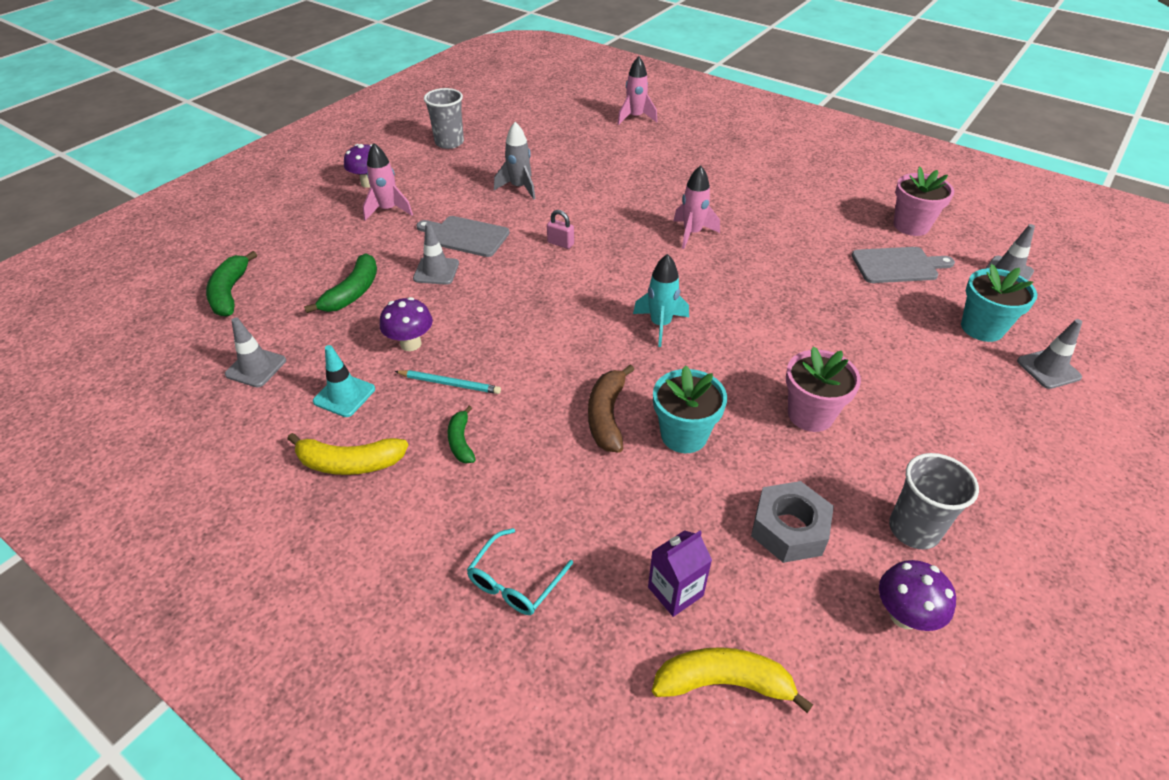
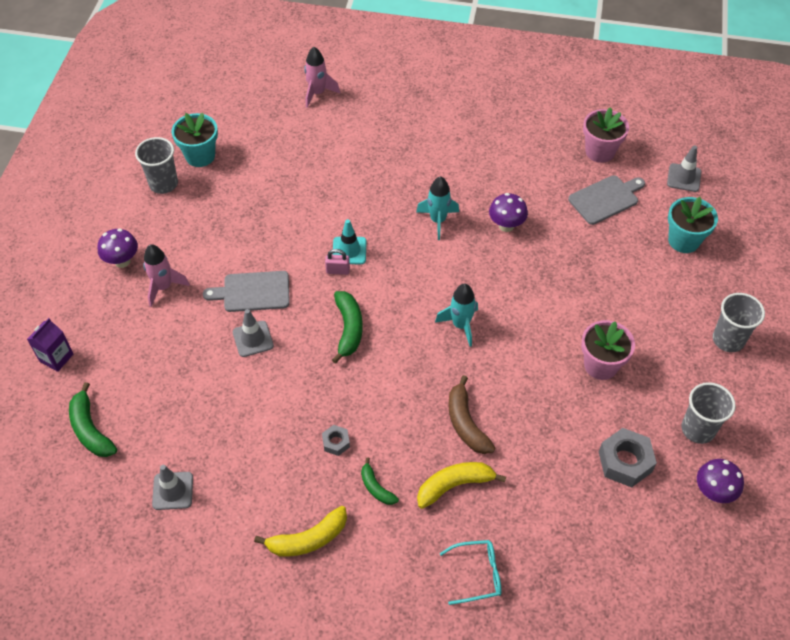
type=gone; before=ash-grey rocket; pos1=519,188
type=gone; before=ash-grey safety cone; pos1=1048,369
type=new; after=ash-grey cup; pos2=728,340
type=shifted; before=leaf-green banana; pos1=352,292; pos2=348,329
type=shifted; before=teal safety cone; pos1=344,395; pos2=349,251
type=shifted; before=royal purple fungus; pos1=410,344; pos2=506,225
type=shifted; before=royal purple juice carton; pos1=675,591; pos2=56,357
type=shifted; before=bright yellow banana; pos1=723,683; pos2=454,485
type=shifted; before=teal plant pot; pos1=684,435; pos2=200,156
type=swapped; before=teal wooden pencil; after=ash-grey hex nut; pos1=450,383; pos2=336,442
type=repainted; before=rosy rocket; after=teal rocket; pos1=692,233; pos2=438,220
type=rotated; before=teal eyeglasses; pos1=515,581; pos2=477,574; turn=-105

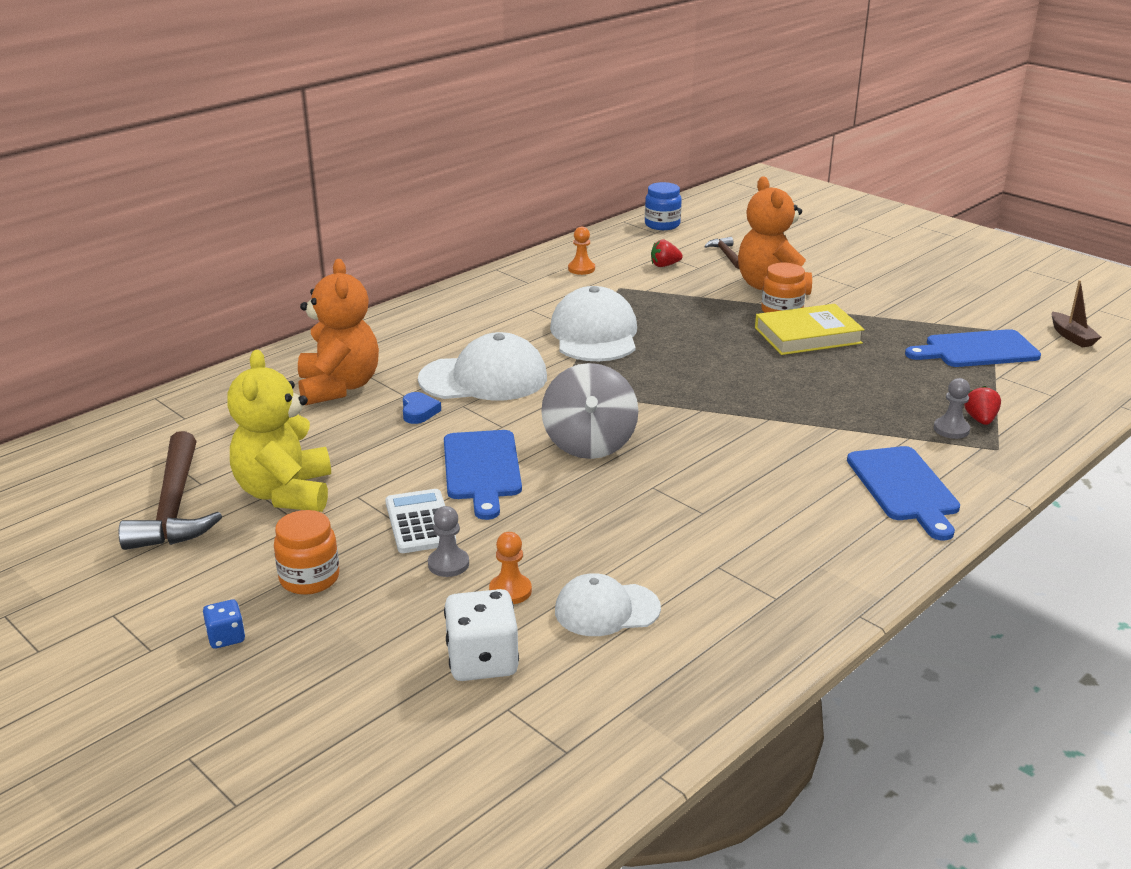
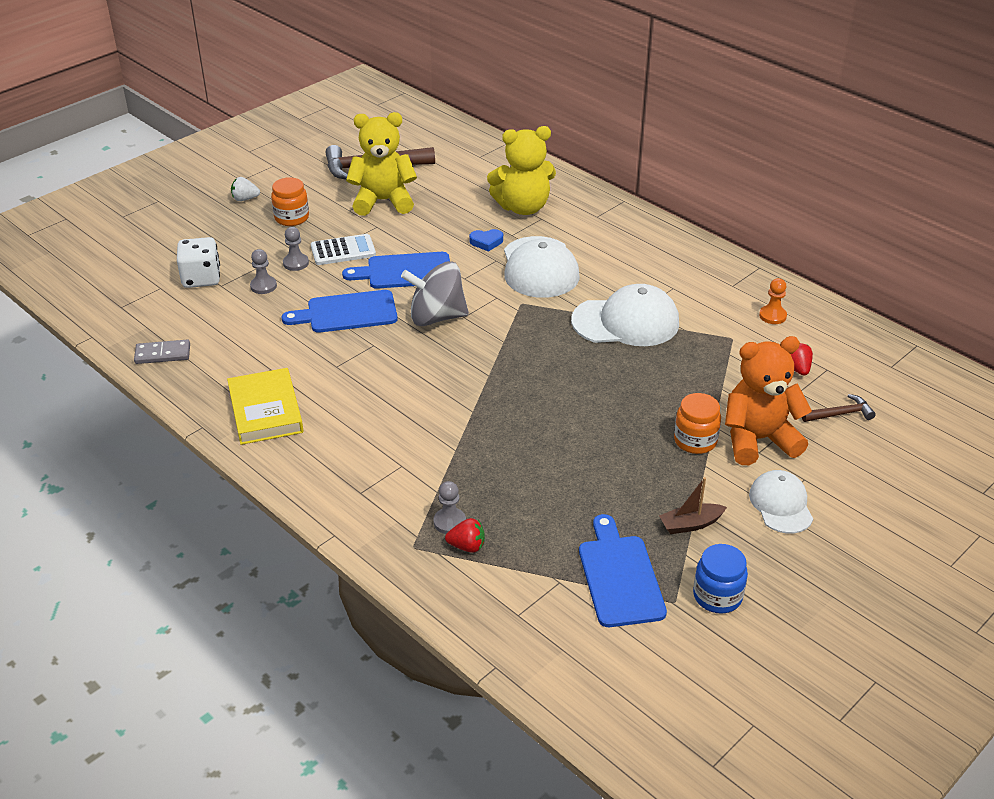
type=new; after=ash-grey domino piece; pos2=162,354
type=shifted; before=white cap; pos1=606,609; pos2=781,504
type=shifted; before=cobalt jam jar; pos1=662,225; pos2=717,596
type=shifted; before=bright yellow hardback; pos1=807,335; pos2=266,411
type=shifted; before=cobalt cutting board; pos1=904,488; pos2=347,313
type=shifted; before=russet sailboat; pos1=1071,336; pos2=691,524
type=swapped; before=cobalt dice; after=white strawberry; pos1=226,637; pos2=245,199
type=repainted; before=orange-coloured teddy; after=bright yellow teddy; pos1=339,387; pos2=523,207
type=repainted; before=orange-coloured game pawn; after=ash-grey game pawn; pos1=510,591; pos2=263,286

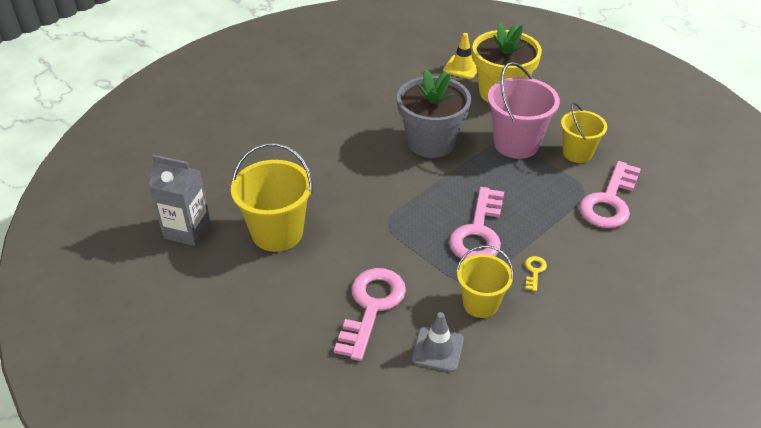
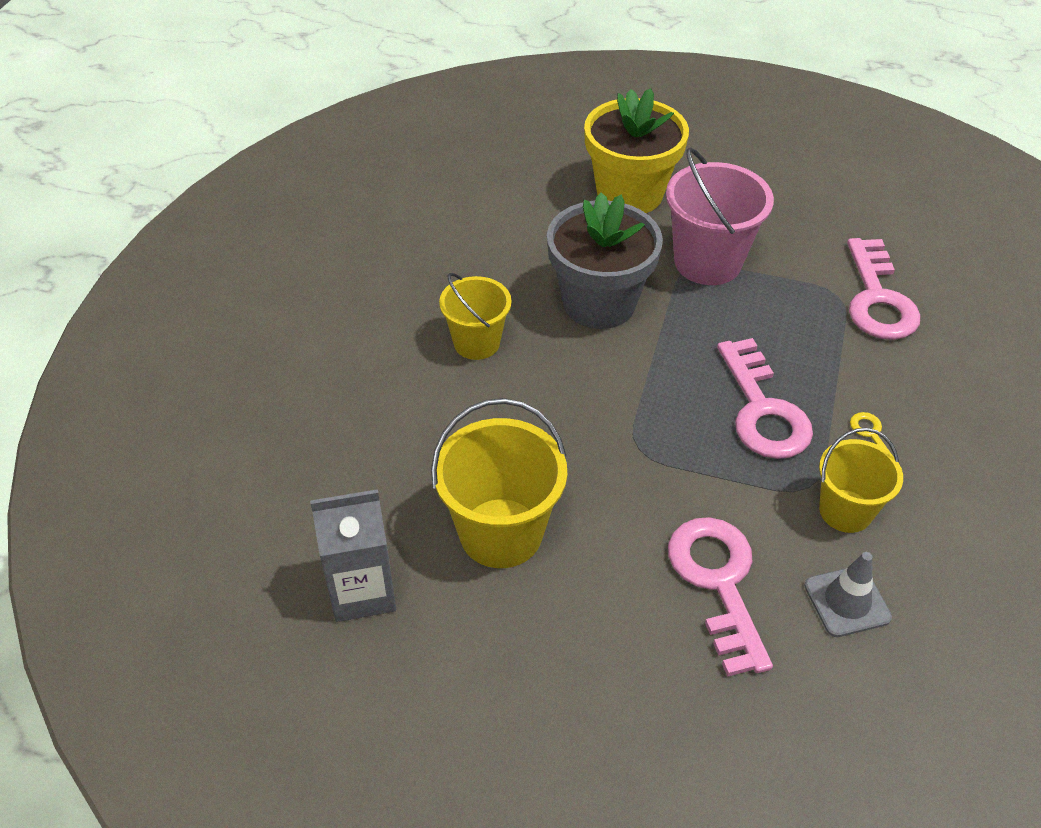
type=gone; before=bright yellow safety cone; pos1=462,67
type=shifted; before=bright yellow sand bucket; pos1=577,153; pos2=476,343

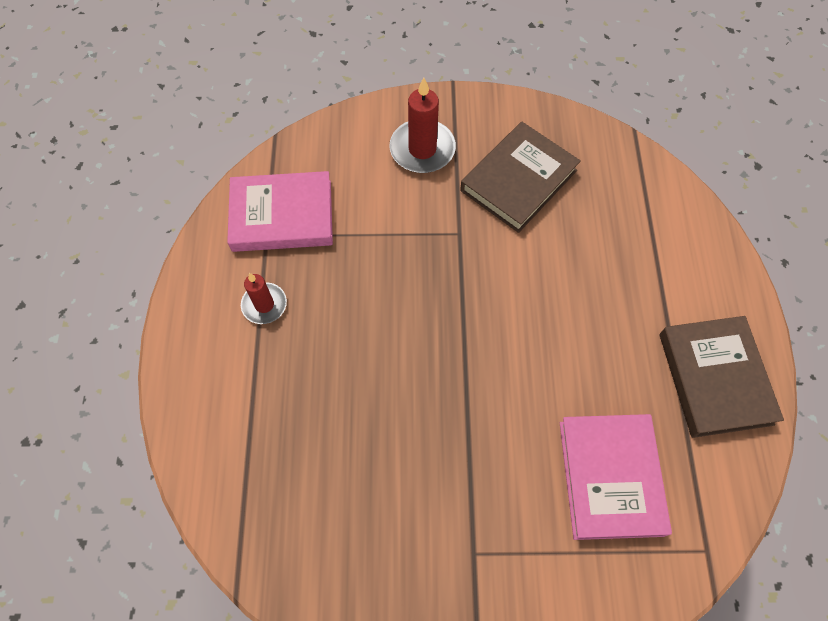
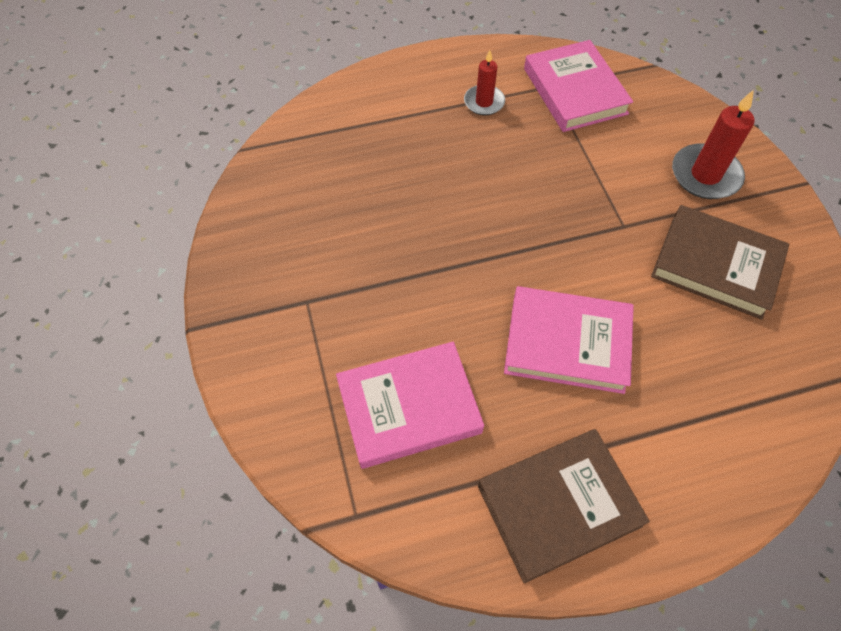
type=new; after=rosy hardback; pos2=567,343

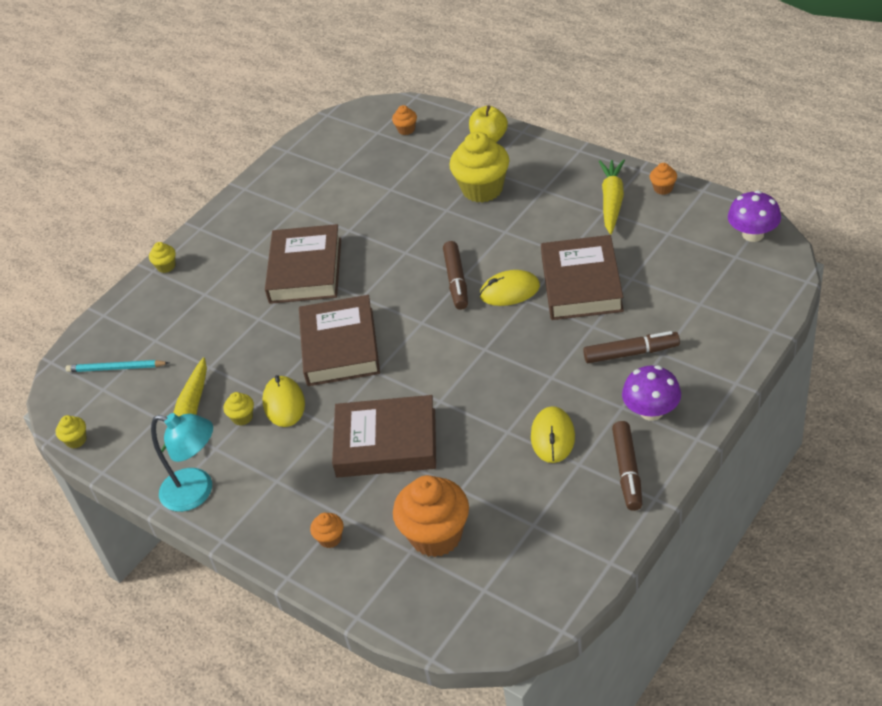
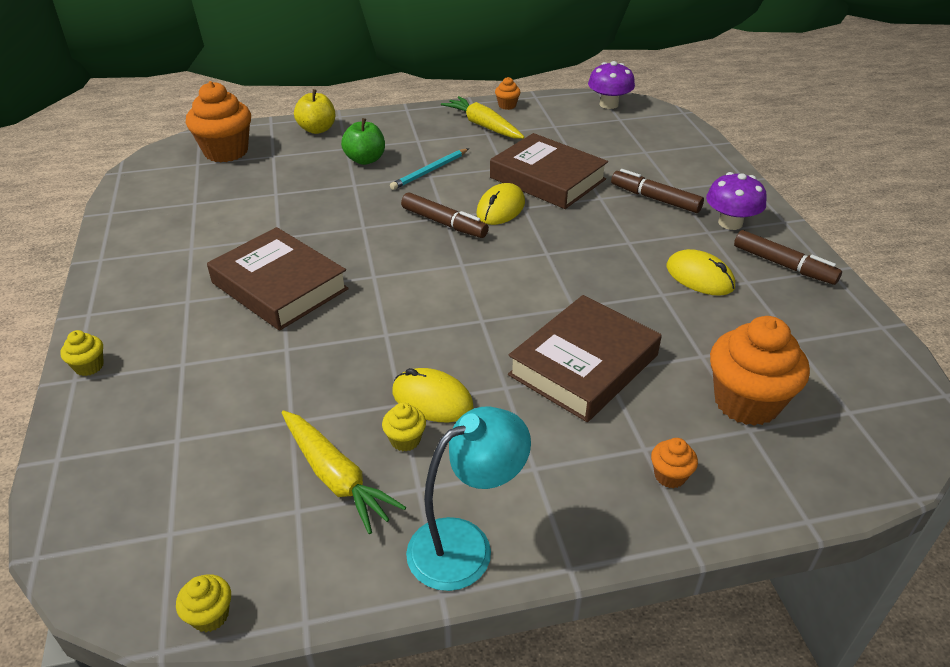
type=gone; before=russet hardback; pos1=340,347
type=shifted; before=teal wooden pencil; pos1=116,368; pos2=430,171
type=swapped; before=bright yellow fairy cake; after=leaf-green apple; pos1=482,189; pos2=365,160
type=rotated; before=russet marker pen; pos1=631,353; pos2=655,199; turn=-90
type=scaled; before=orange-coloured fairy cake; pos1=406,129; pos2=226,152; scale=2.23

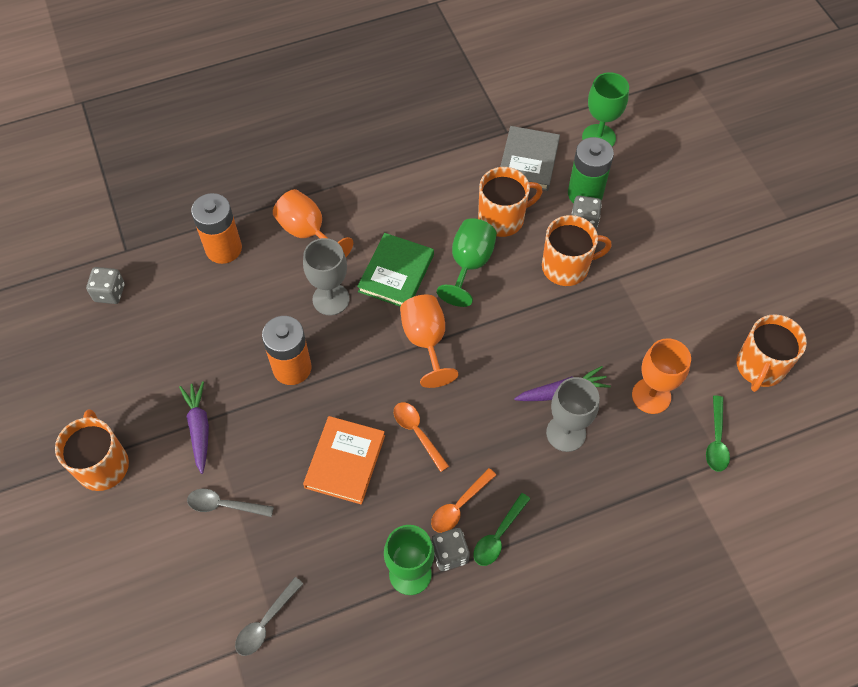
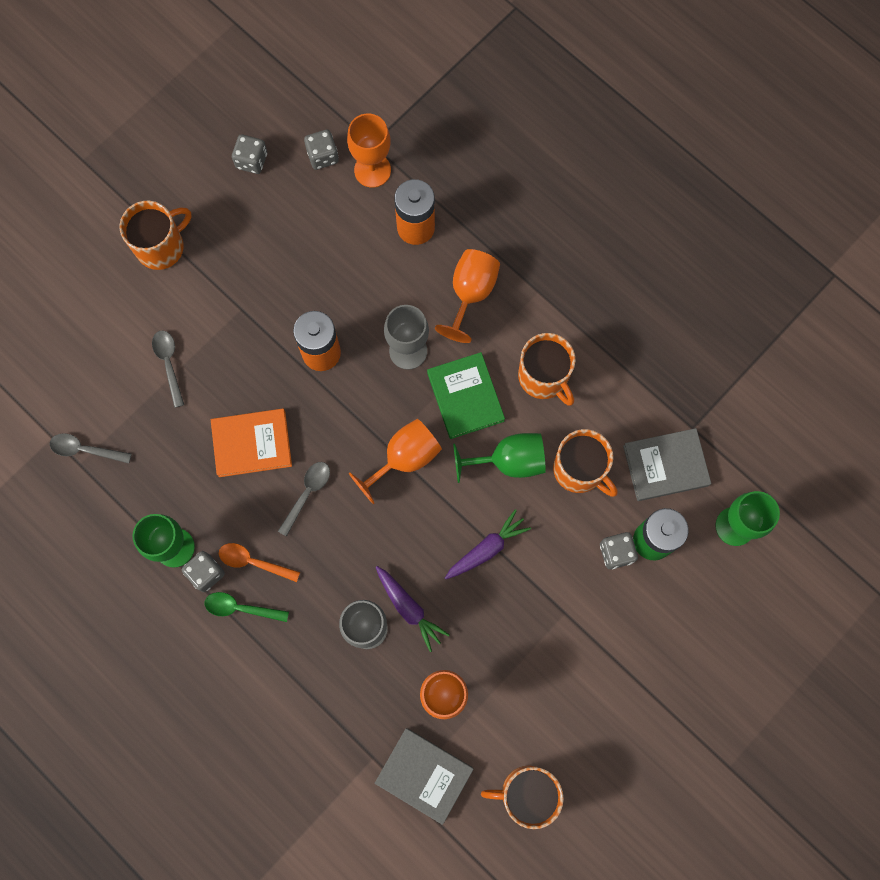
type=new; after=ash-grey dice; pos2=251,161
type=new; after=orange-coloured goblet; pos2=372,170
type=shifted; before=royal purple toy carrot; pos1=199,428; pos2=486,549
type=shifted; before=orange-coloured tea mug; pos1=566,267; pos2=544,377
type=swapped; before=leaf-green teaspoon; after=ash-grey hardback; pos1=716,440; pos2=424,775
type=repainted; before=orange-coloured teaspoon; after=ash-grey teaspoon; pos1=417,433; pos2=307,494
type=rotated; before=leaf-green hardback; pos1=396,273; pos2=465,397; turn=75

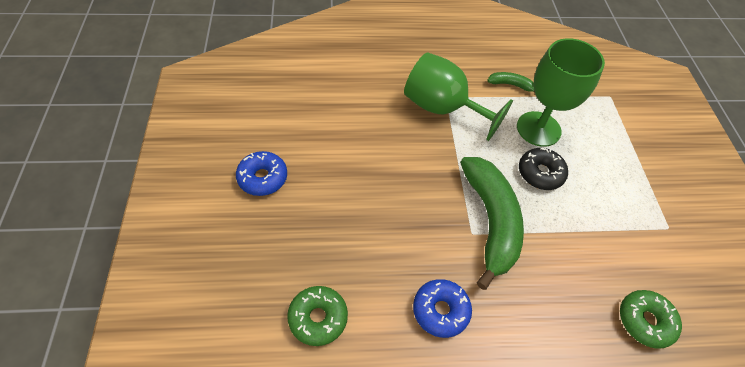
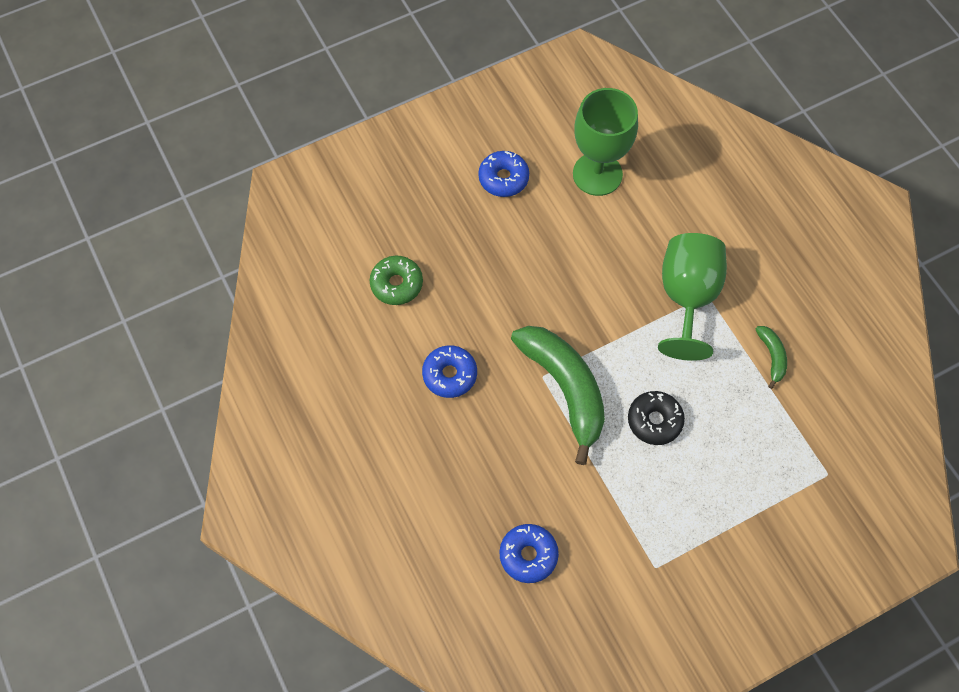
type=shifted; before=leaf-green goblet; pos1=538,129; pos2=597,174
type=repainted; before=leaf-green glazed donut; after=cobalt glazed donut; pos1=645,321; pos2=528,555
type=rotated; before=leaf-green banana; pos1=490,221; pos2=565,389; turn=-90

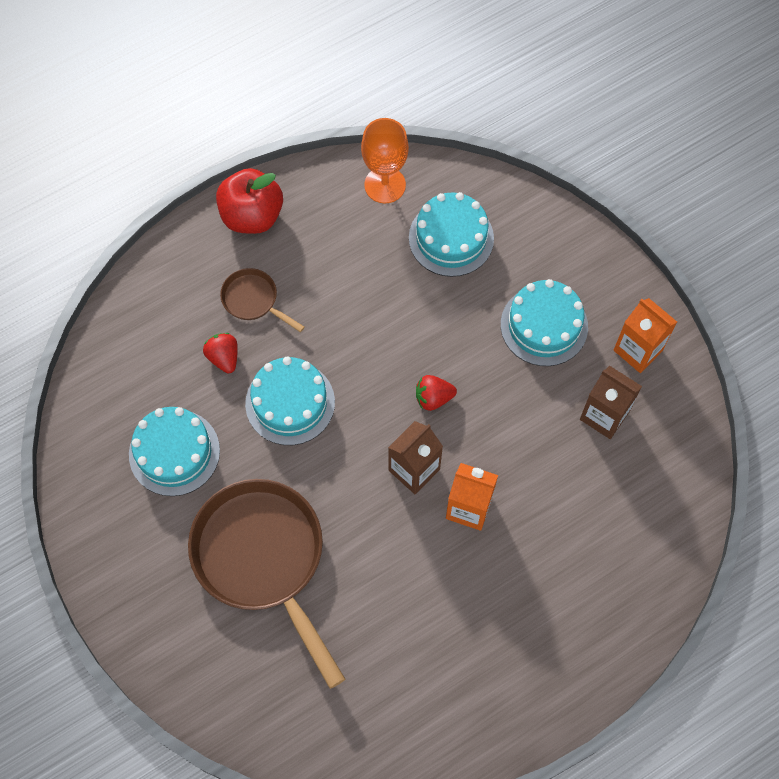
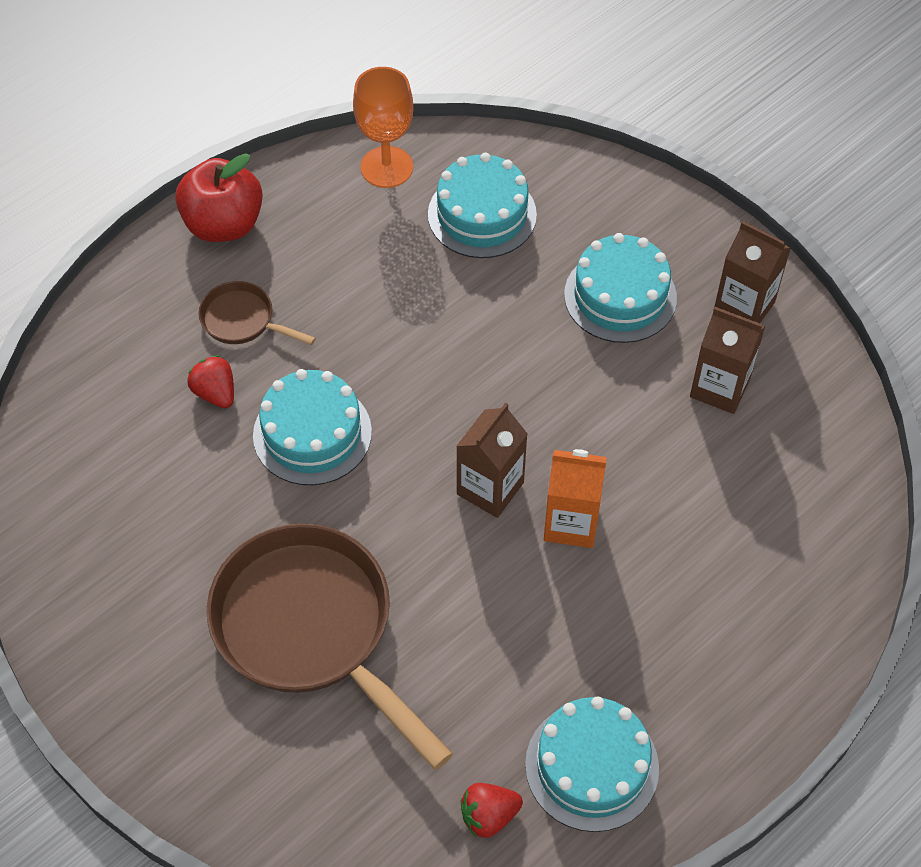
type=shifted; before=teal gateau; pos1=174,452; pos2=592,766
type=shifted; before=scarlet strawberry; pos1=433,398; pos2=489,816
type=repainted; before=orange-coloured juice carton; after=russet juice carton; pos1=638,350; pos2=744,307

